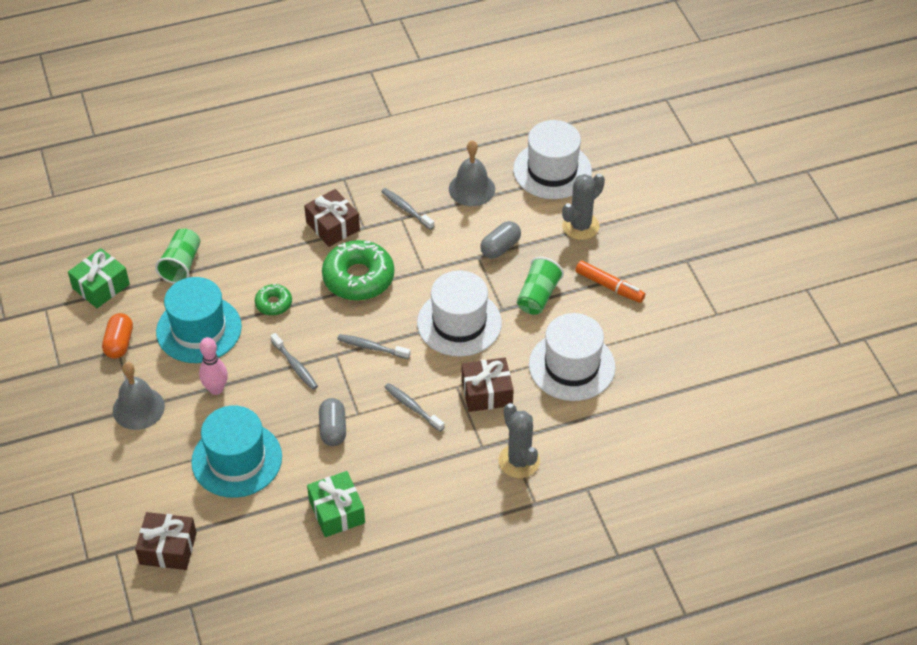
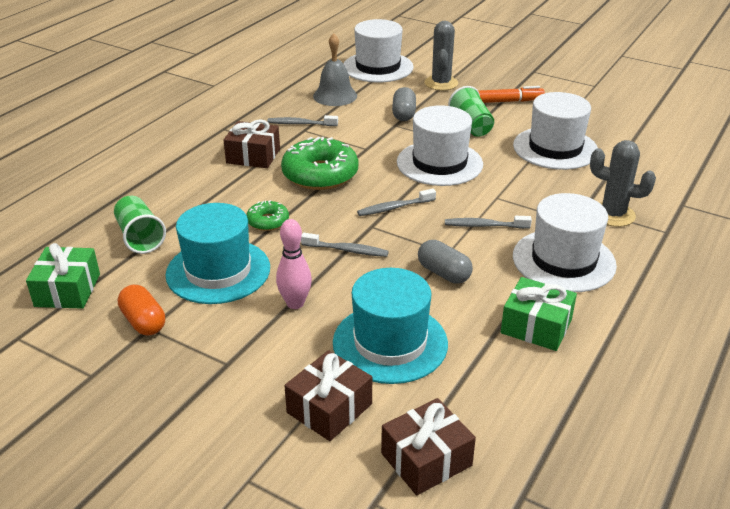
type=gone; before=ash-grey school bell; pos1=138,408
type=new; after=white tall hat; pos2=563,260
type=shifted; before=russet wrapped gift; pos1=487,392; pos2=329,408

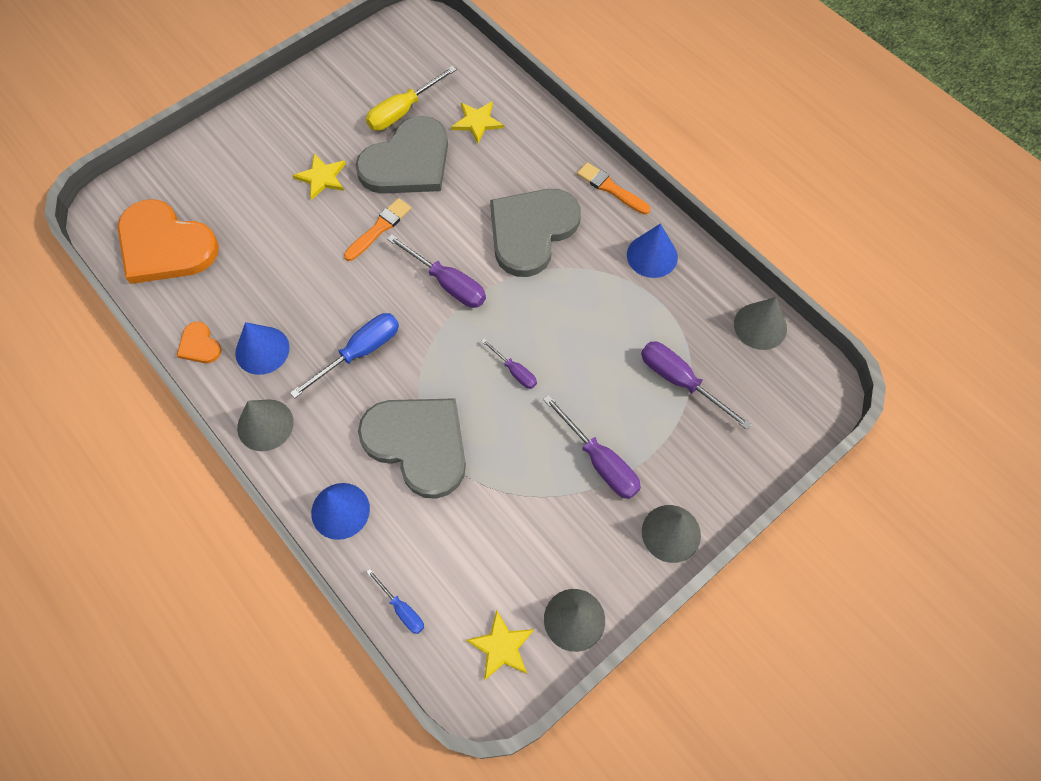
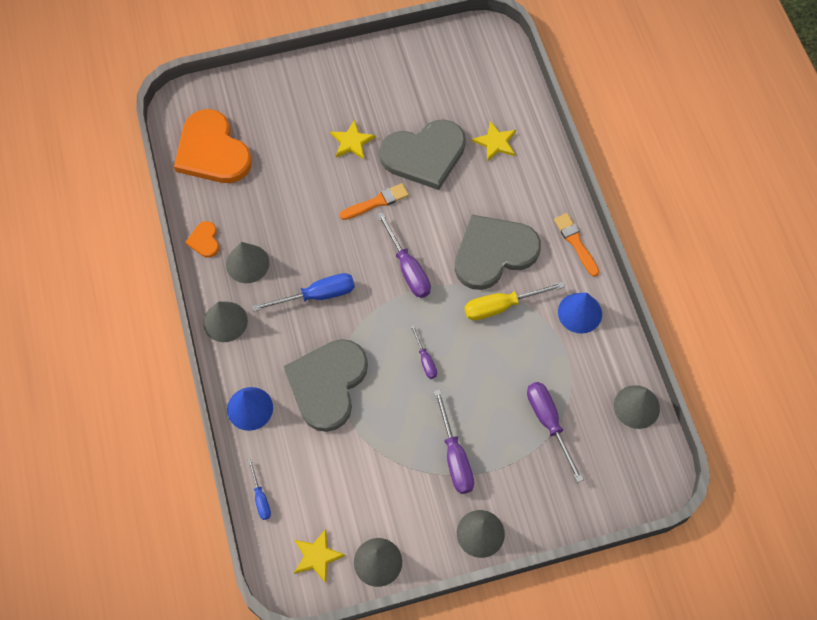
type=shifted; before=bright yellow screwdriver; pos1=403,111; pos2=501,306
type=repainted; before=cobalt cone; after=ash-grey cone; pos1=262,350; pos2=247,263
type=rotated; before=ash-grey love heart; pos1=418,444; pos2=327,384; turn=-135

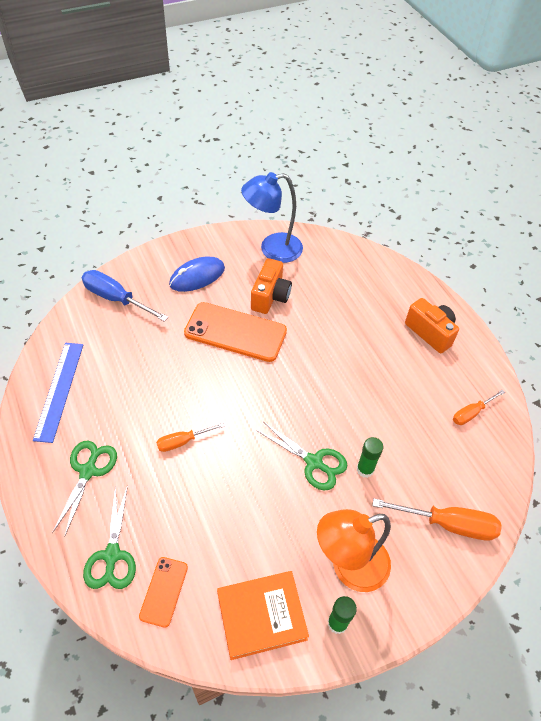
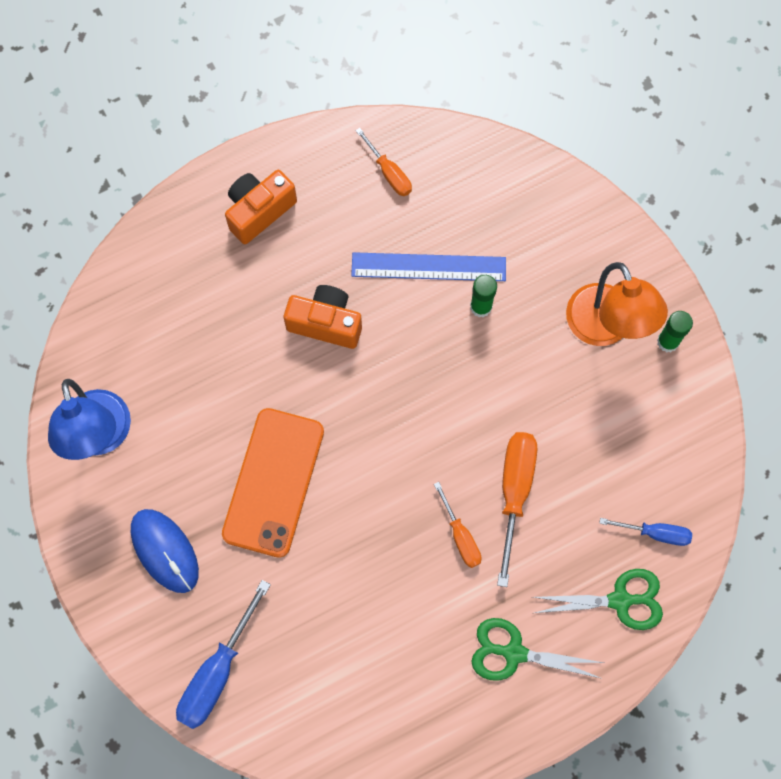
type=gone; before=orange-coloured hardback; pos1=261,616
type=gone; before=leaf-green pair of scissors; pos1=314,462
type=shifted; before=cobalt ruler; pos1=59,390; pos2=428,267
type=shifted; before=orange-coloured photo camera; pos1=270,296; pos2=326,323
type=shifted; before=orange-coloured screwdriver; pos1=448,524; pos2=514,492
type=swapped; before=orange-coloured phone; after=cobalt screwdriver; pos1=164,591; pos2=655,533

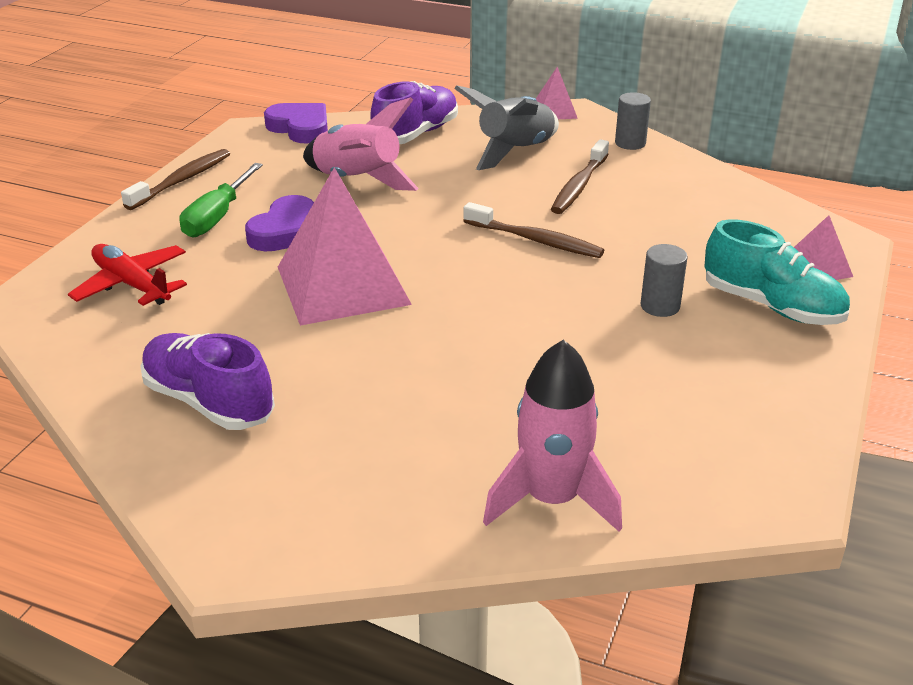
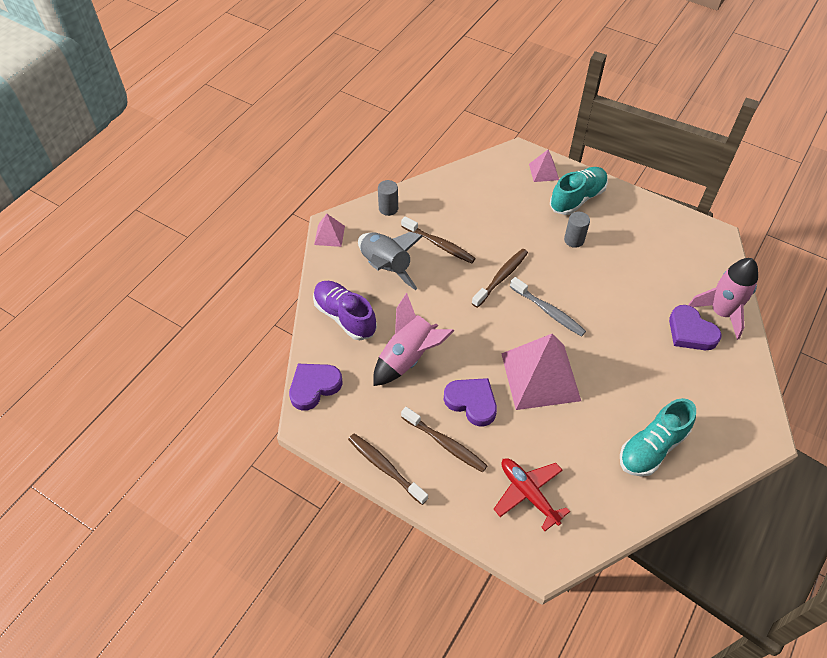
type=new; after=ash-grey toothbrush; pos2=548,311
type=new; after=royal purple love heart; pos2=690,332
type=swapped; before=leaf-green screwdriver; after=russet toothbrush; pos1=217,217; pos2=445,444
type=repainted; before=royal purple lace-up shoe; after=teal lace-up shoe; pos1=209,402; pos2=652,447
type=rotated; before=scarlet aeroplane; pos1=132,284; pos2=528,493; turn=90

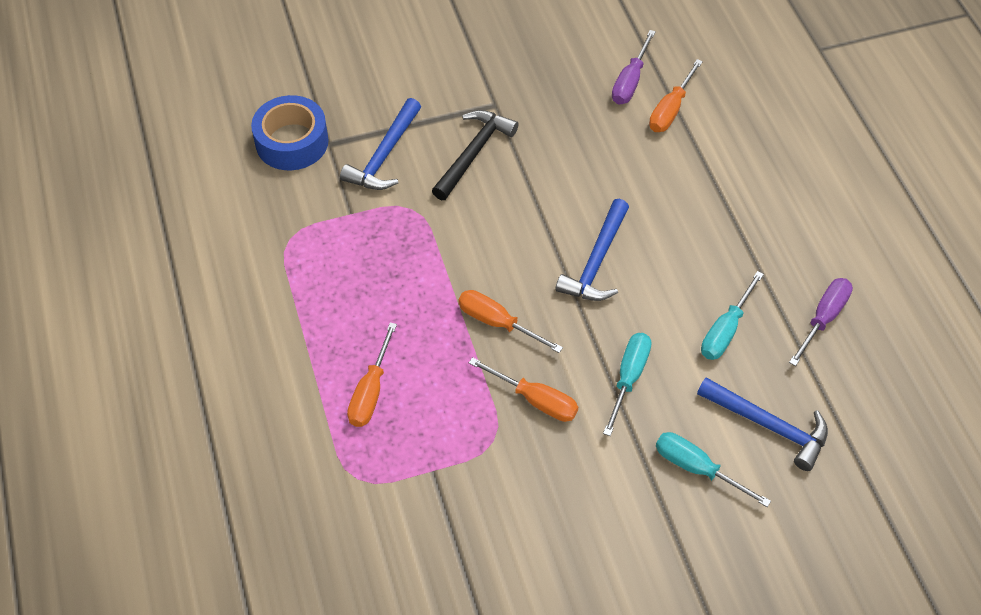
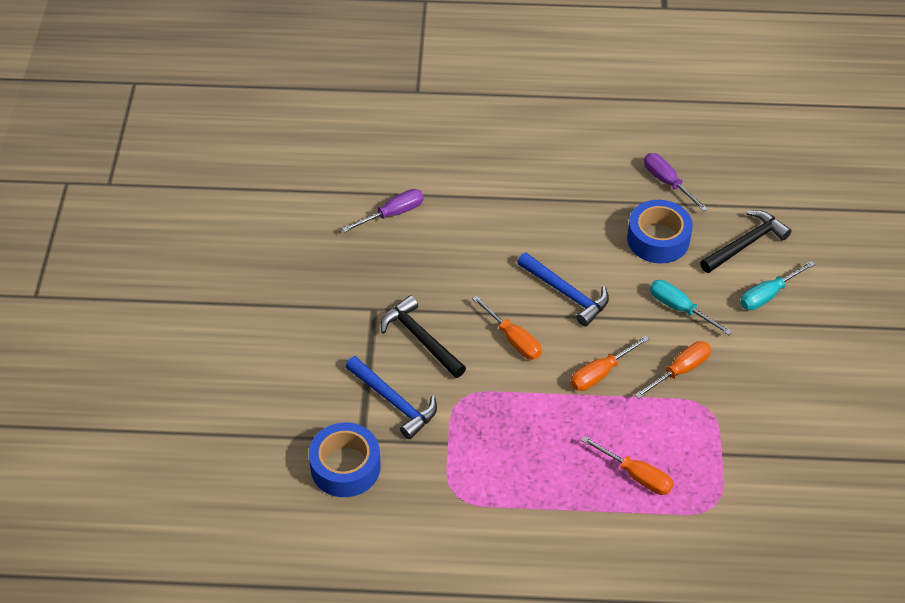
type=shifted; before=orange-coloured screwdriver; pos1=670,110; pos2=513,339
type=swapped; before=teal screwdriver; after=cobalt roll of tape; pos1=725,330; pos2=658,239
type=repainted; before=cobalt hammer; after=jet-black hammer; pos1=769,426; pos2=746,244
type=rotated; before=royal purple screwdriver; pos1=630,81; pos2=393,214; turn=-75

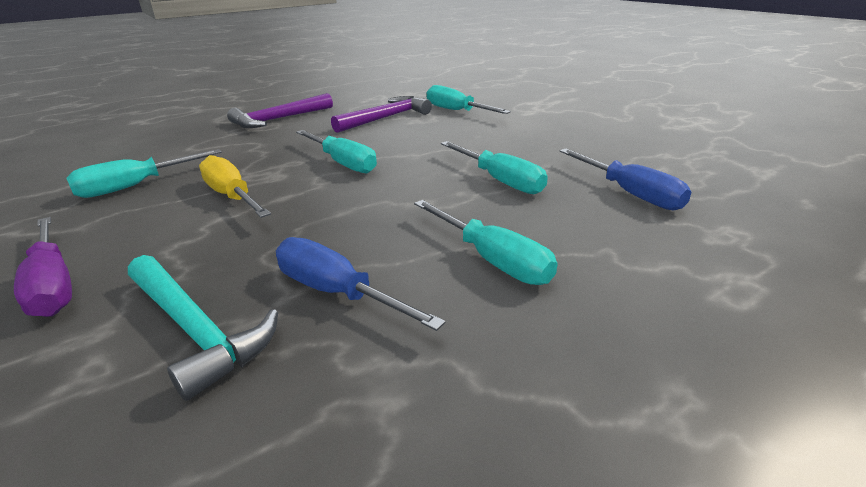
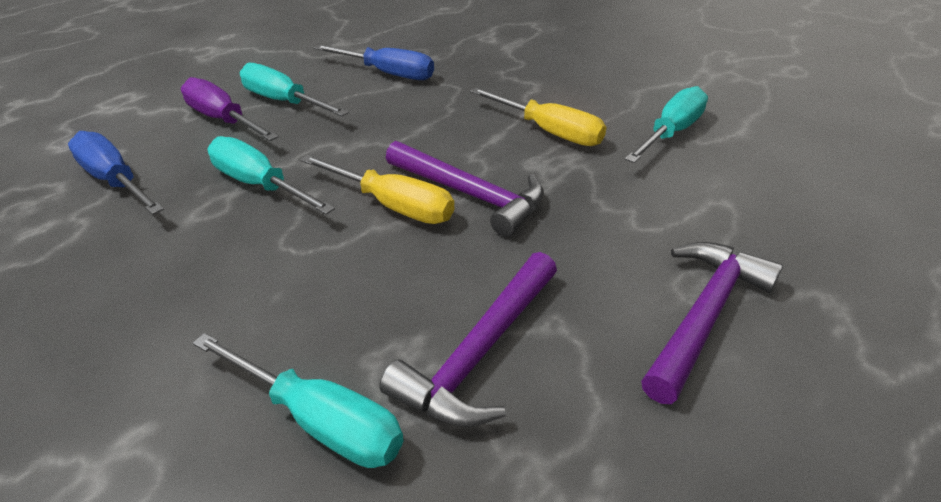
type=gone; before=teal hammer; pos1=196,329
type=new; after=bright yellow screwdriver; pos2=393,206
type=shifted; before=royal purple screwdriver; pos1=53,285; pos2=222,119
type=swapped; before=teal screwdriver; after=royal purple hammer; pos1=343,163; pos2=470,194

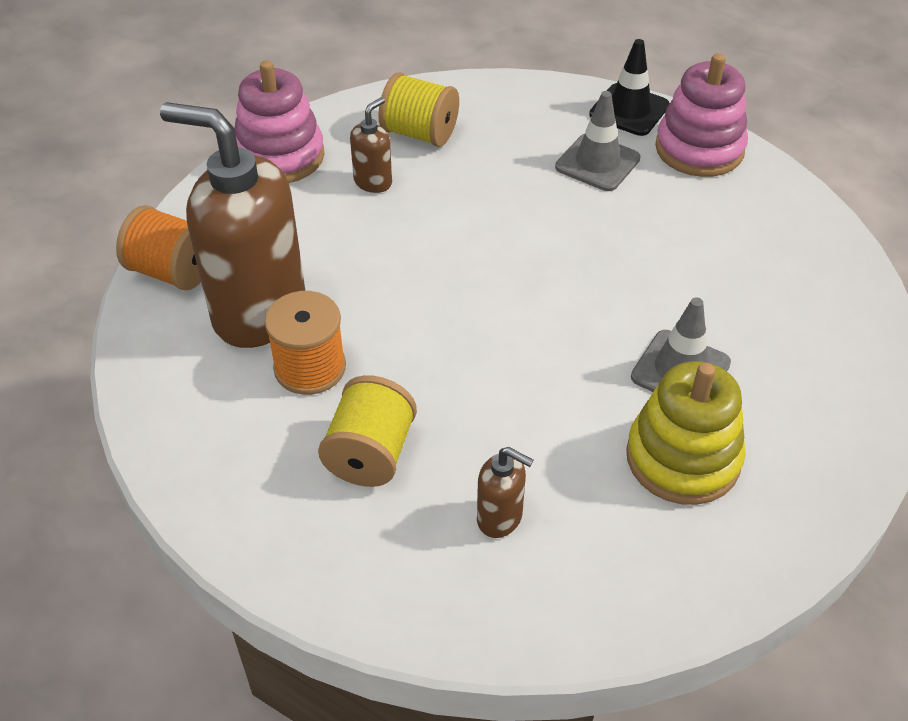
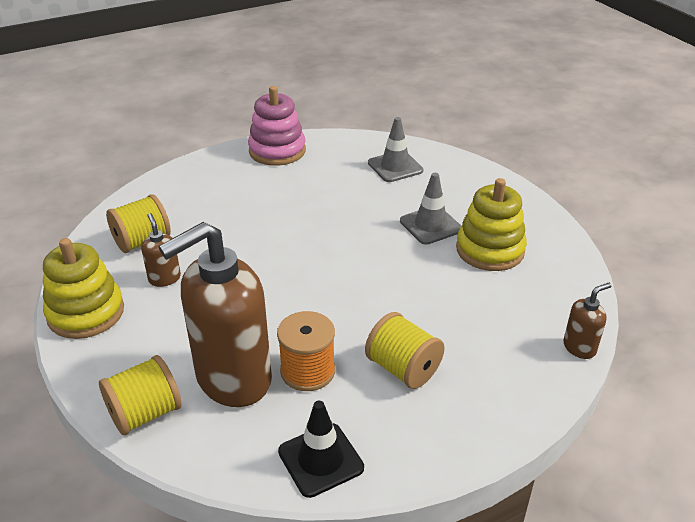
type=shifted; before=russet pump bottle; pos1=500,518; pos2=579,347
type=shifted; before=ash-grey safety cone; pos1=597,163; pos2=395,167
type=shifted; before=jet-black safety cone; pos1=629,110; pos2=320,460
type=repainted; before=orange-coloured reel of thread; after=bright yellow reel of thread; pos1=172,271; pos2=145,413
type=repainted; before=rosy stacking toy; after=bright yellow stacking toy; pos1=280,156; pos2=86,313

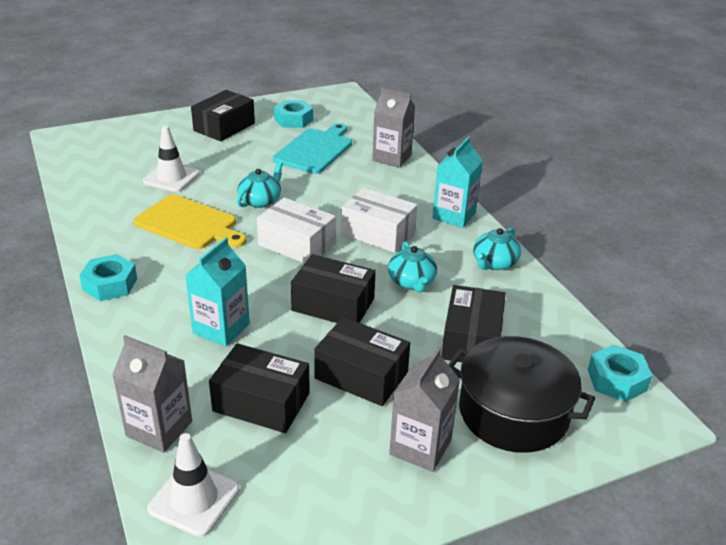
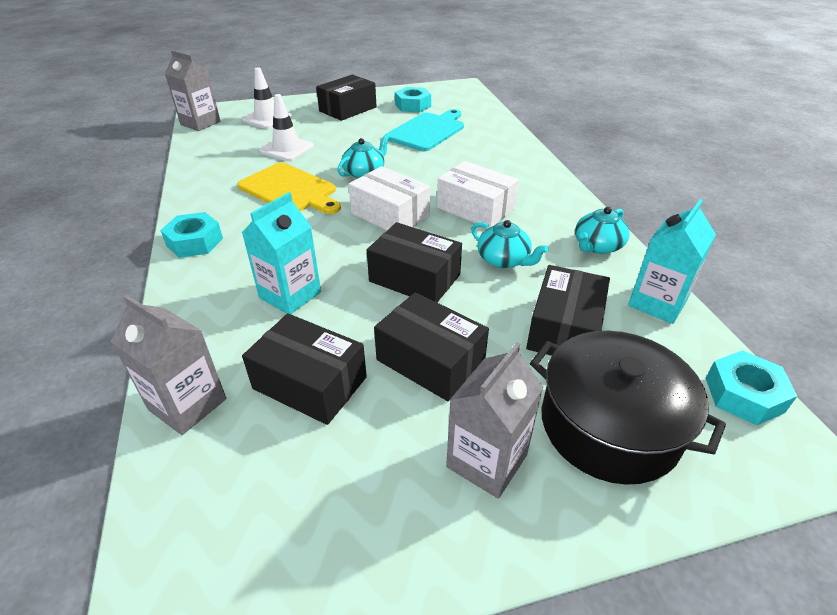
type=shifted; before=white safety cone; pos1=194,499; pos2=267,118
type=shifted; before=ash-grey juice carton; pos1=392,158; pos2=200,123
type=shifted; before=teal juice carton; pos1=454,215; pos2=657,303
type=rotated; before=teal teapot; pos1=412,282; pos2=504,260; turn=-45

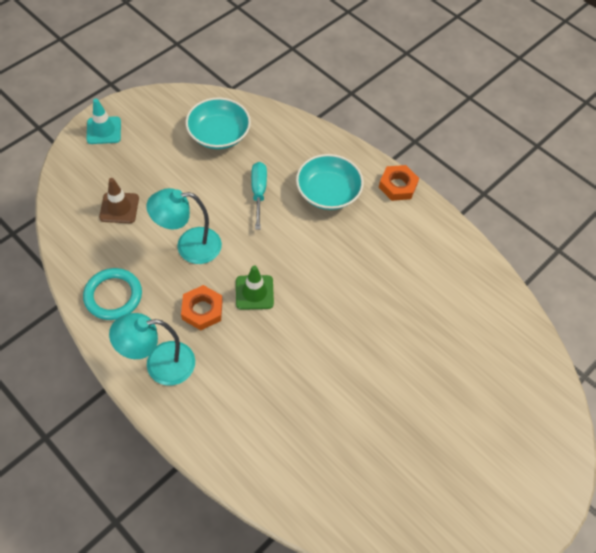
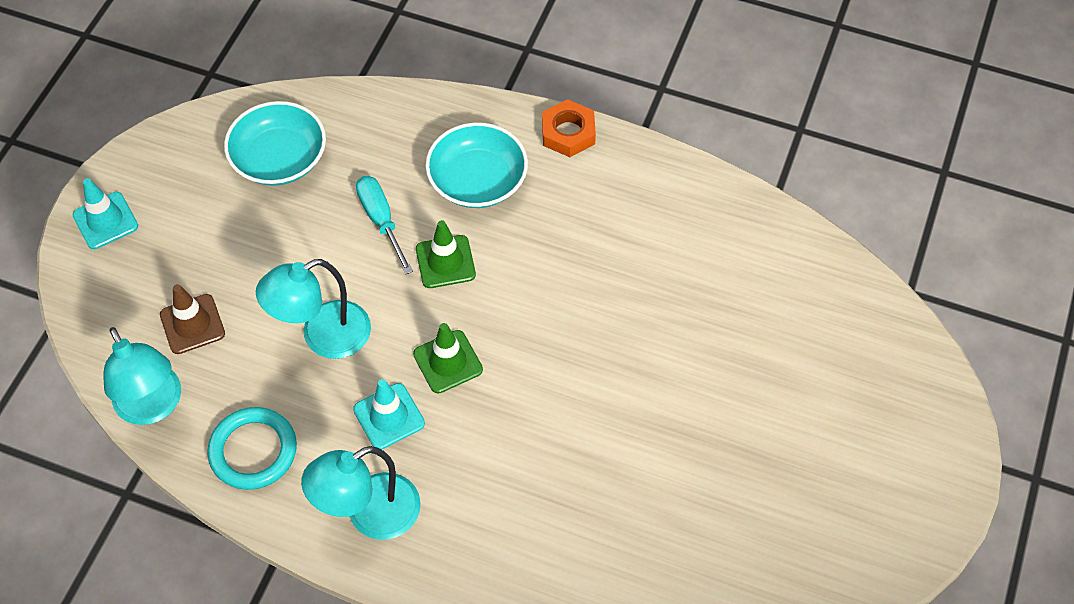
type=new; after=teal reading lamp; pos2=153,407
type=new; after=leaf-green safety cone; pos2=445,262
type=swapped; before=orange-coloured hex nut; after=teal safety cone; pos1=202,310; pos2=389,416

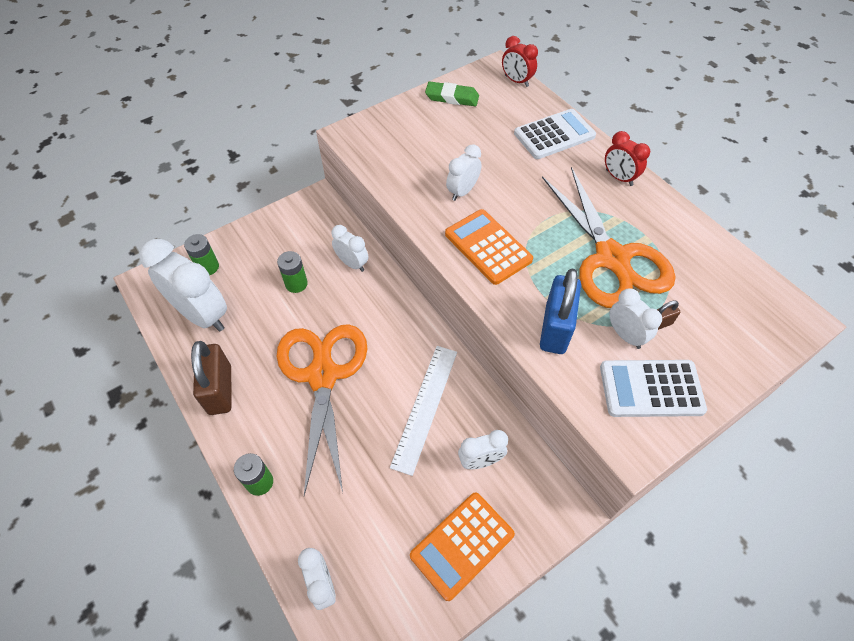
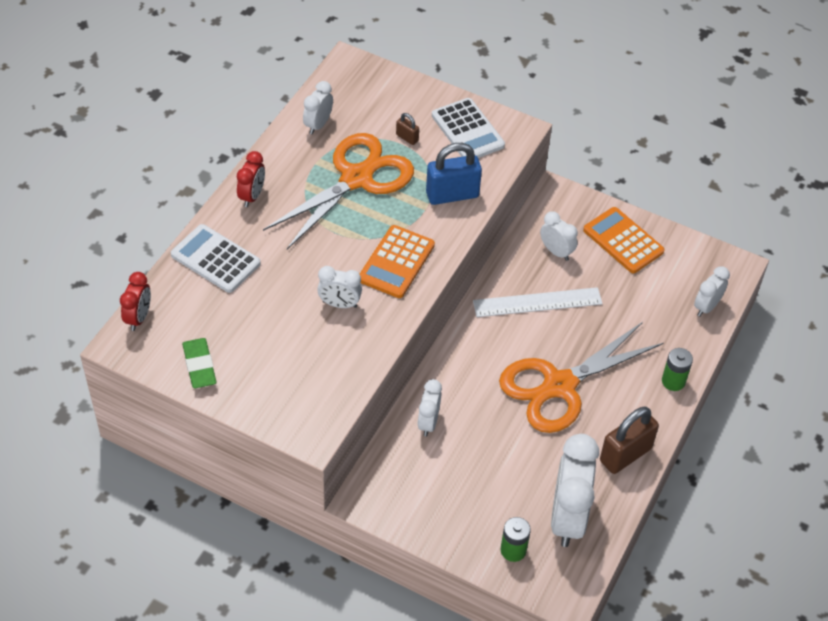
type=gone; before=leaf-green power cell; pos1=296,284
type=shifted; before=white alarm clock; pos1=625,335; pos2=318,125
type=rotated; before=orange-coloured adding machine; pos1=462,545; pos2=623,241; turn=-150

